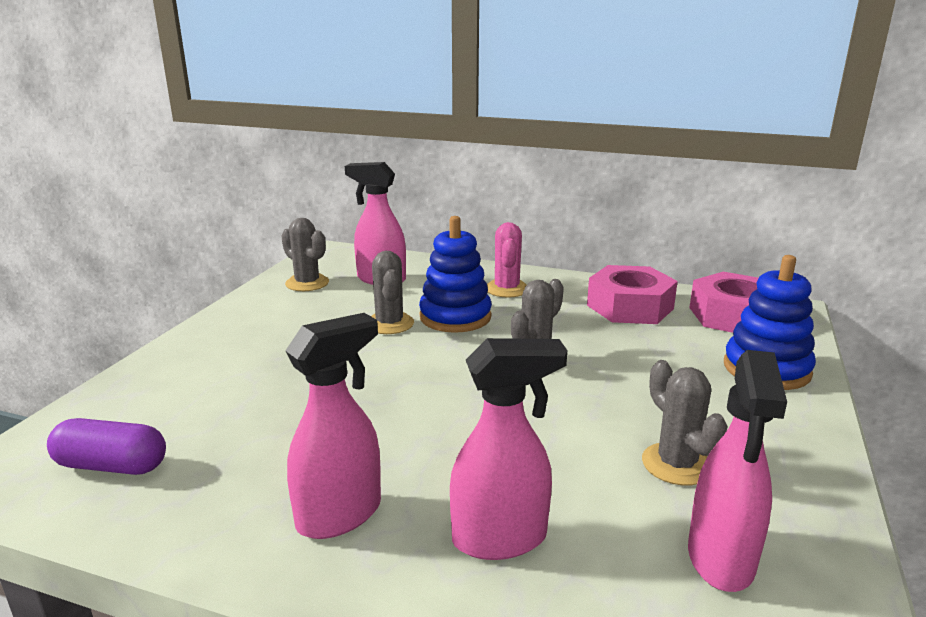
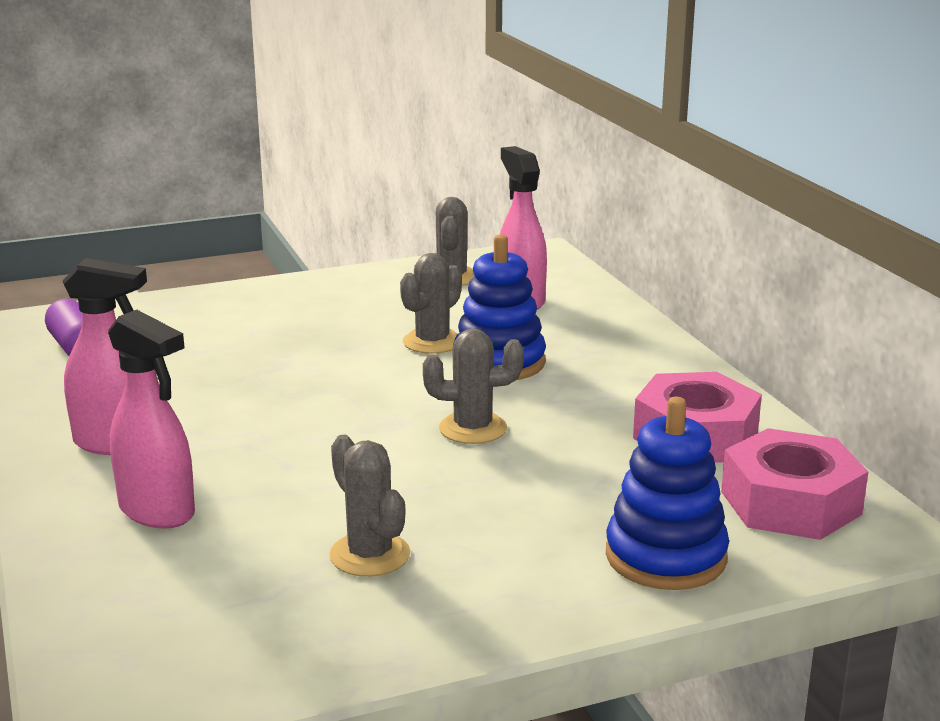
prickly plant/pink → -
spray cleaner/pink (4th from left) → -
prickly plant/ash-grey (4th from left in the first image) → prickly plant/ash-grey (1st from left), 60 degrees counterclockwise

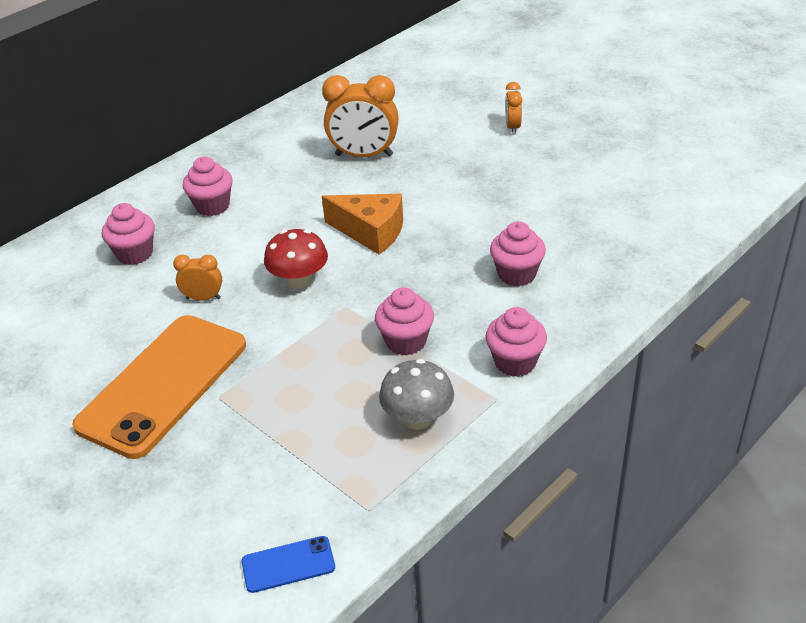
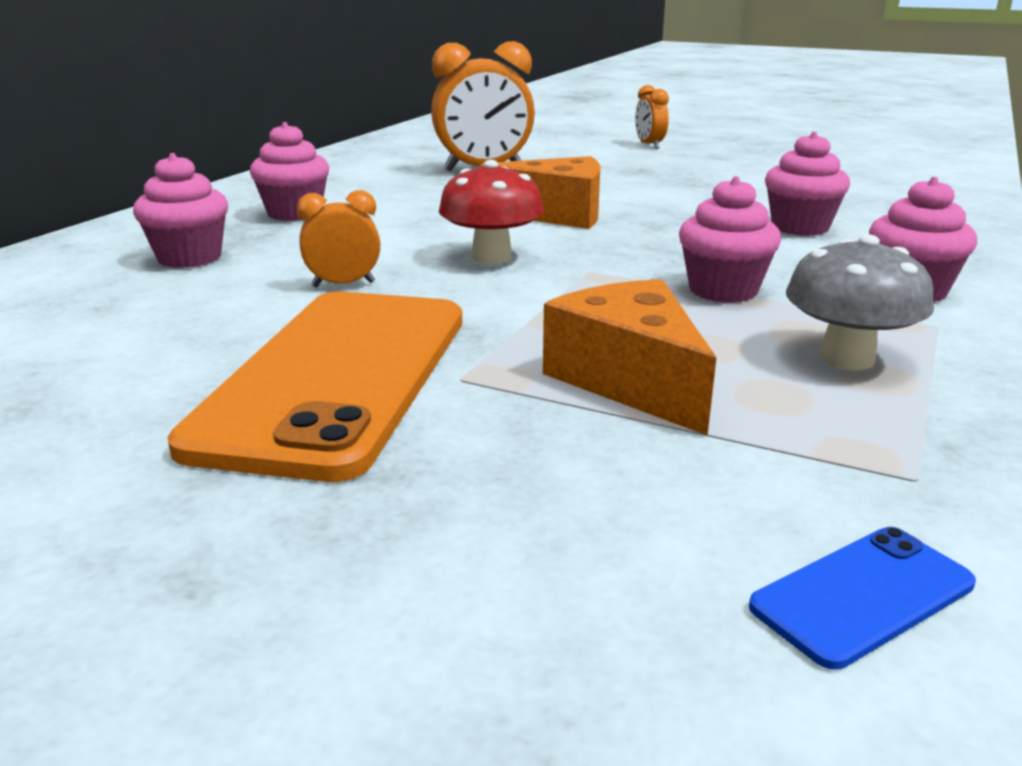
- → piece of cheese/orange-coloured (2nd from left)

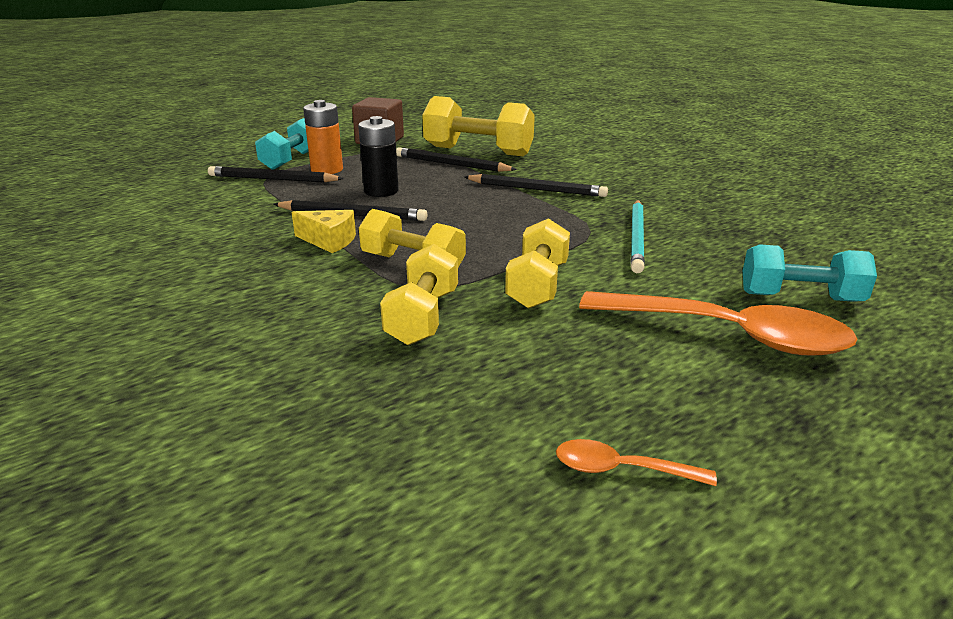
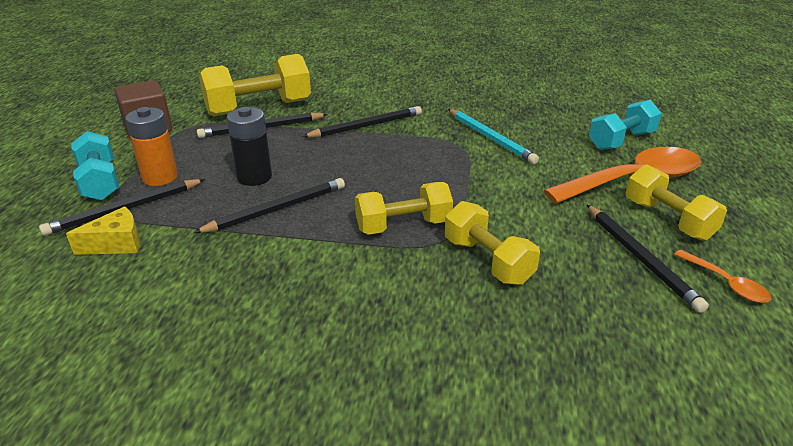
piece of cheese/yellow, move
dumbbell/yellow (4th from left), move
tablespoon/orange-coloured (1st from left in the first image) → tablespoon/orange-coloured (2nd from left), 90 degrees counterclockwise
- → pencil/black (5th from left)

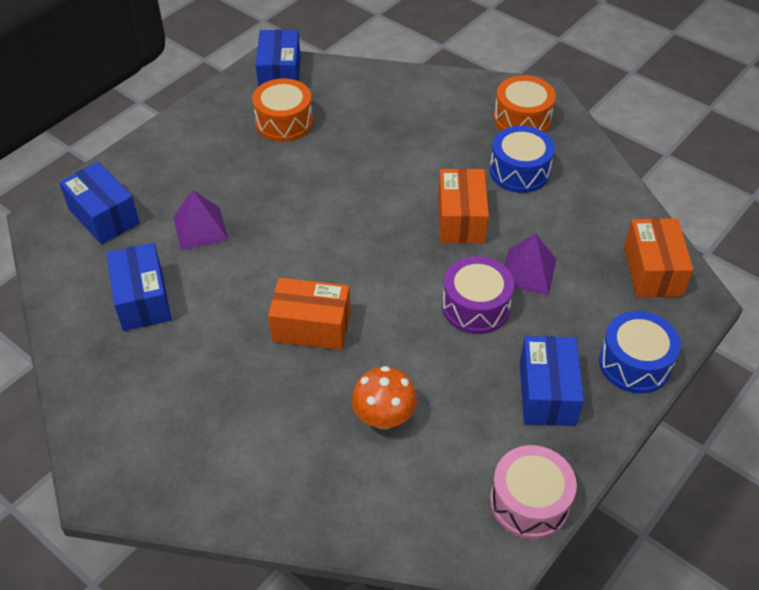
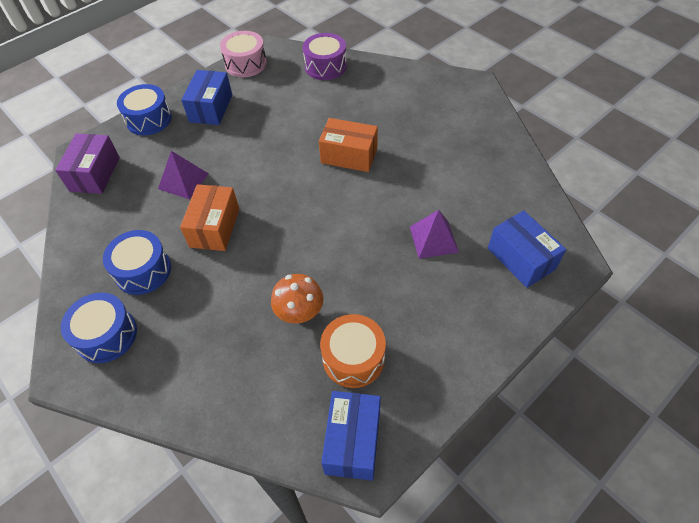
snare drum/orange-coloured (2nd from left) → snare drum/cobalt (1st from left)
package/orange-coloured (3rd from left) → package/royal purple
package/cobalt (2nd from left) → -
snare drum/royal purple, move
mushroom/orange-coloured, move

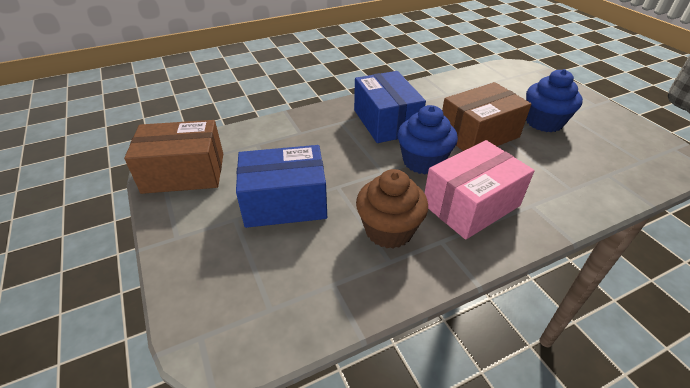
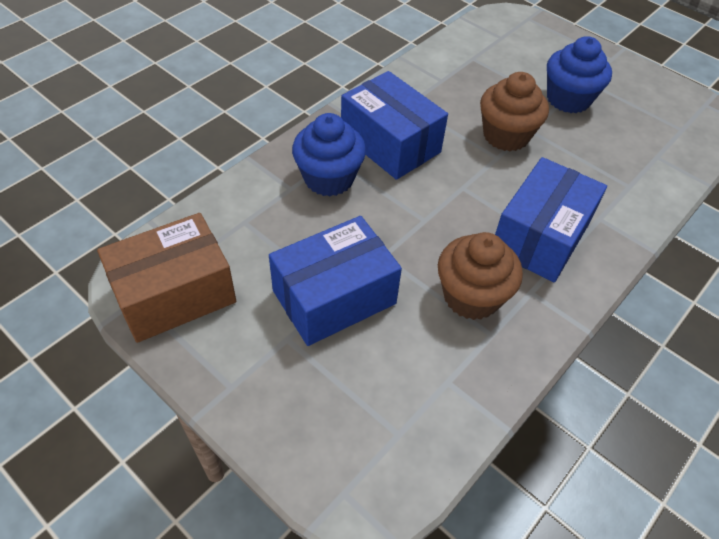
package/russet (2nd from left) → cupcake/russet (2nd from left)
cupcake/cobalt (1st from left), move
package/pink → package/cobalt (3rd from left)

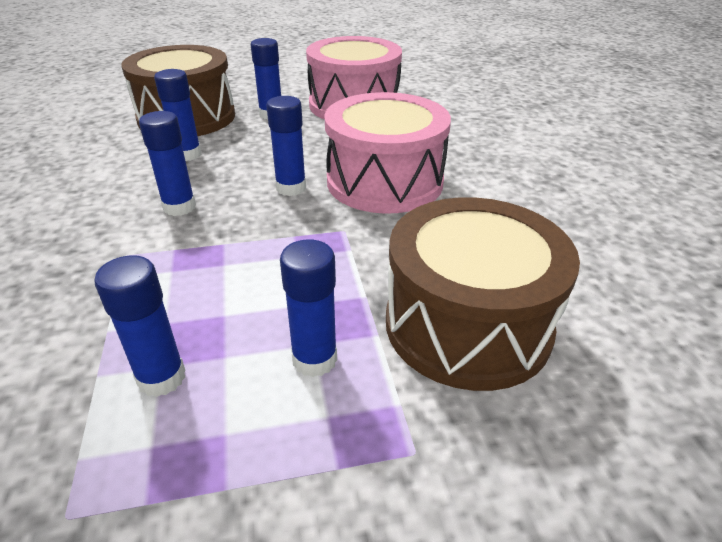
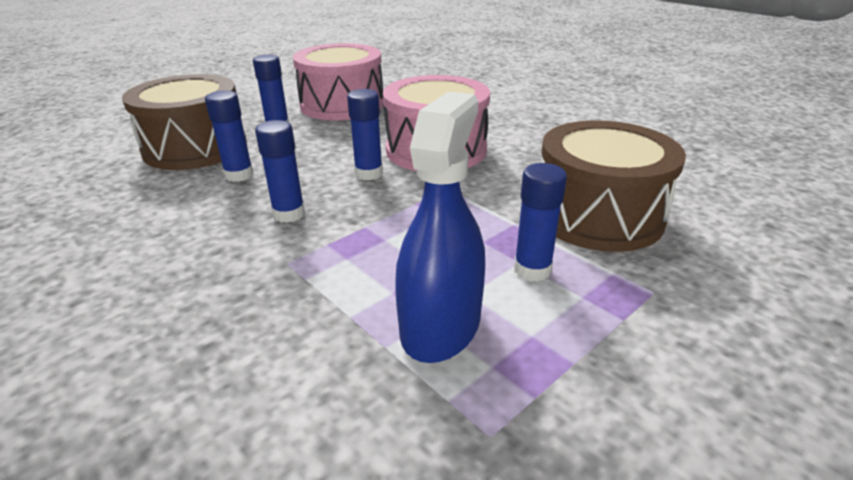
stick of glue/cobalt (1st from left) → spray cleaner/cobalt

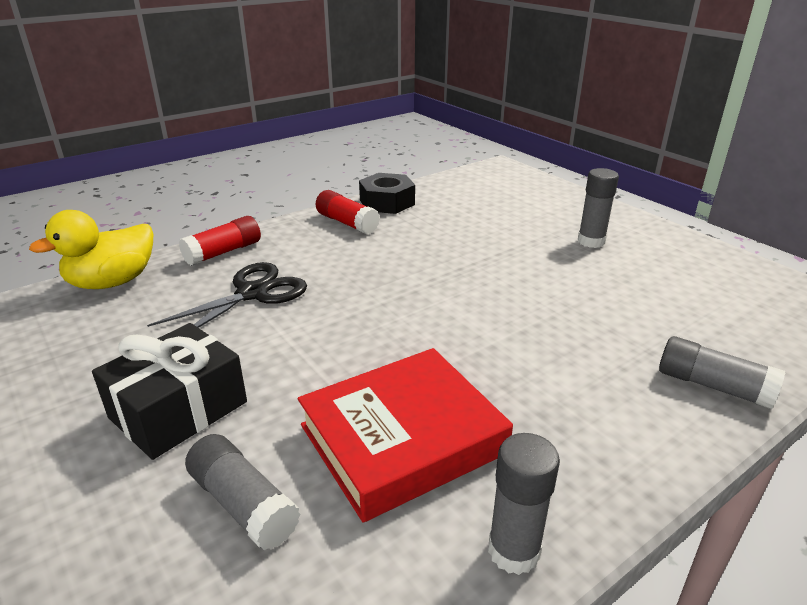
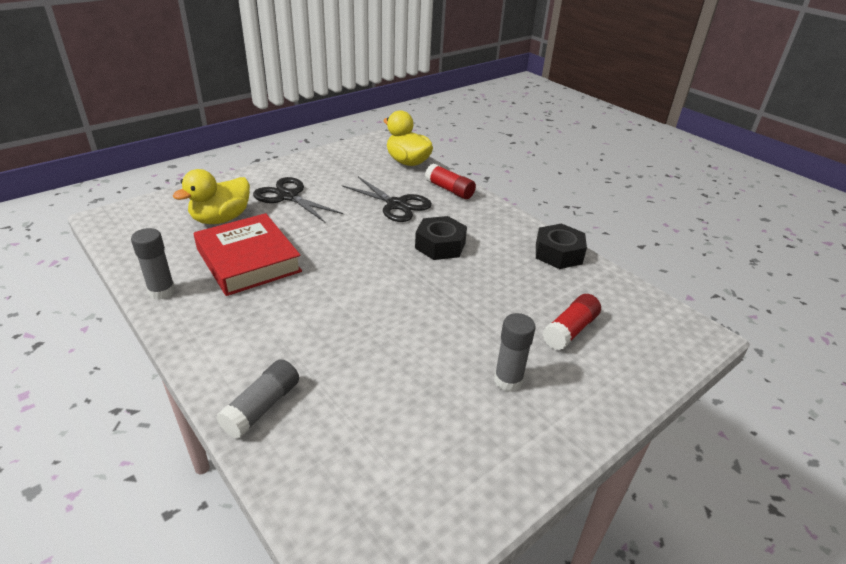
stick of glue/crimson (2nd from left), move
wrapped gift/black → scissors/black (1st from left)
stick of glue/ash-grey (1st from left) → rubber duck/yellow (1st from left)
- → hexagon nut/black (1st from left)

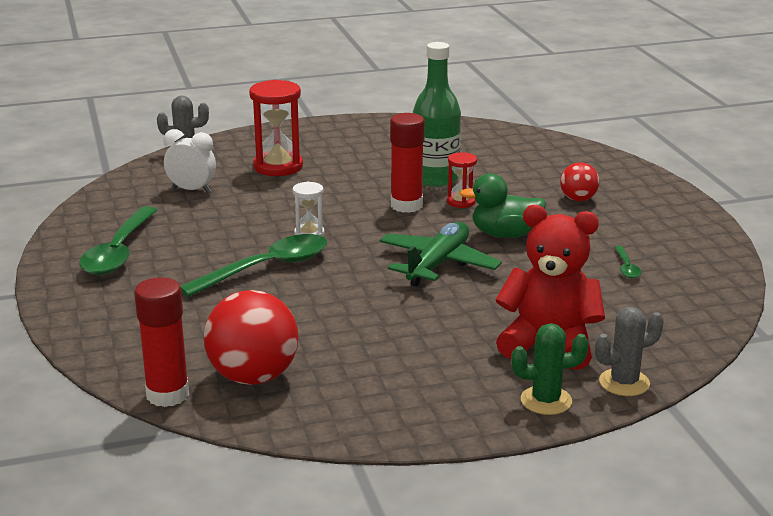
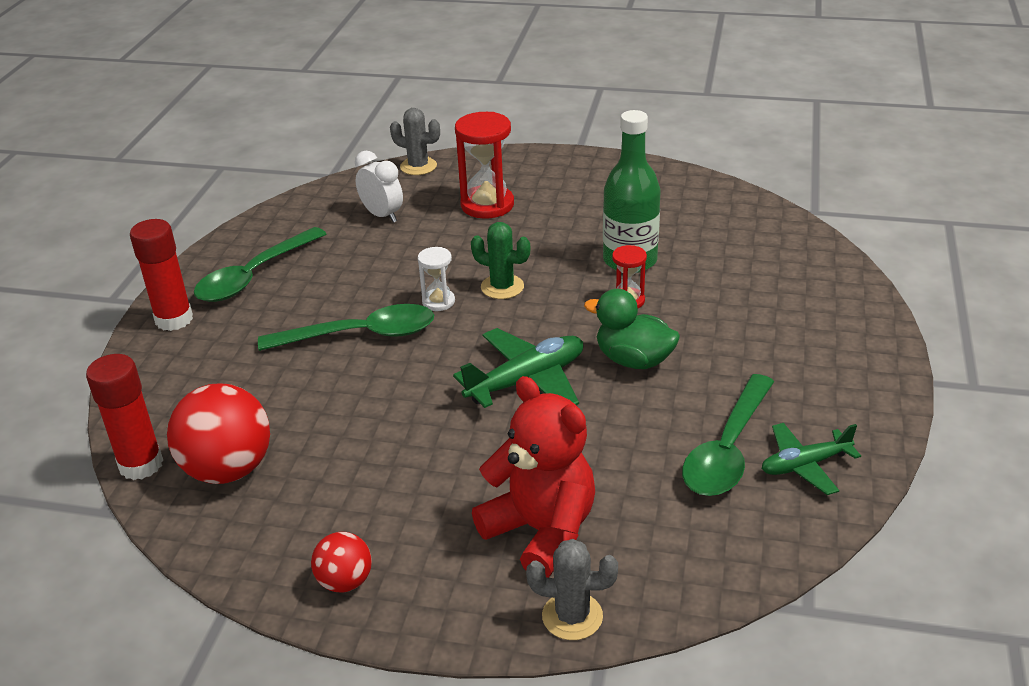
stick of glue/crimson (2nd from left), move
sphere/crimson (2nd from left), move
tablespoon/leaf-green (3rd from left), x2.25
prickly plant/leaf-green, move
- → aeroplane/leaf-green (2nd from left)

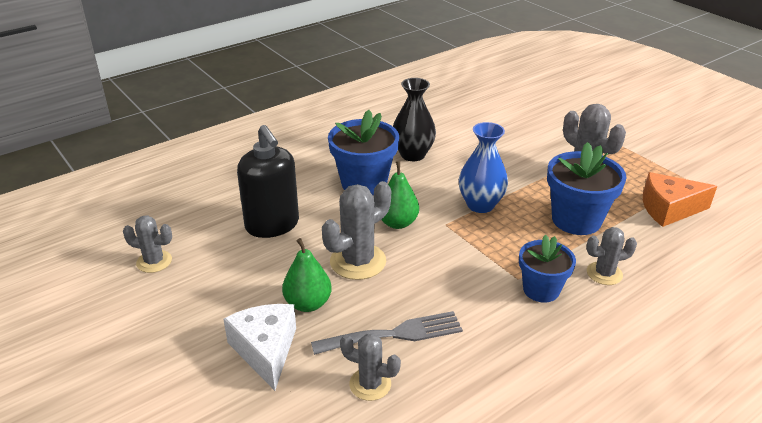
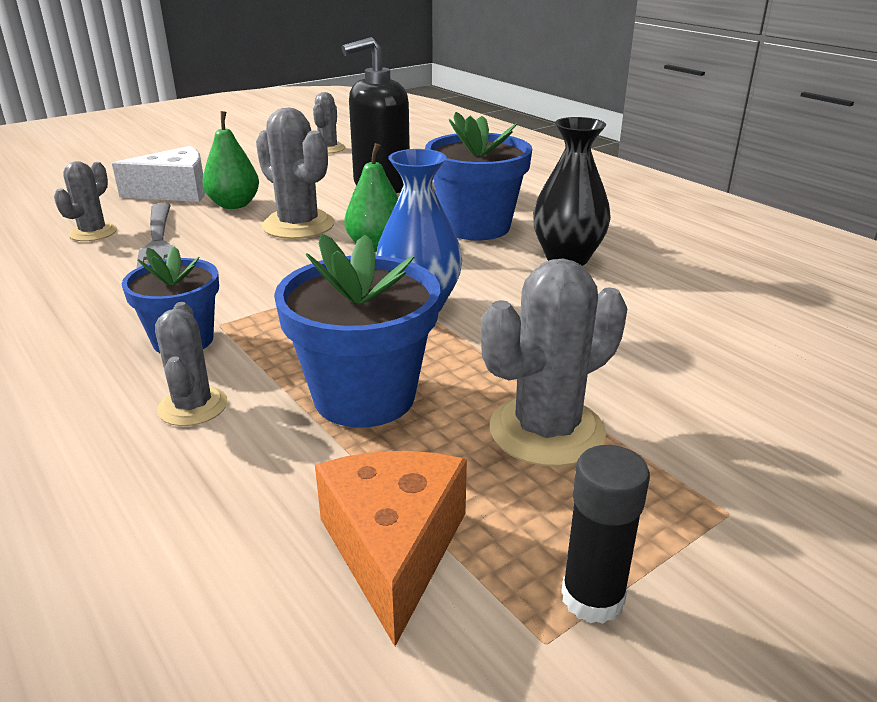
- → stick of glue/black

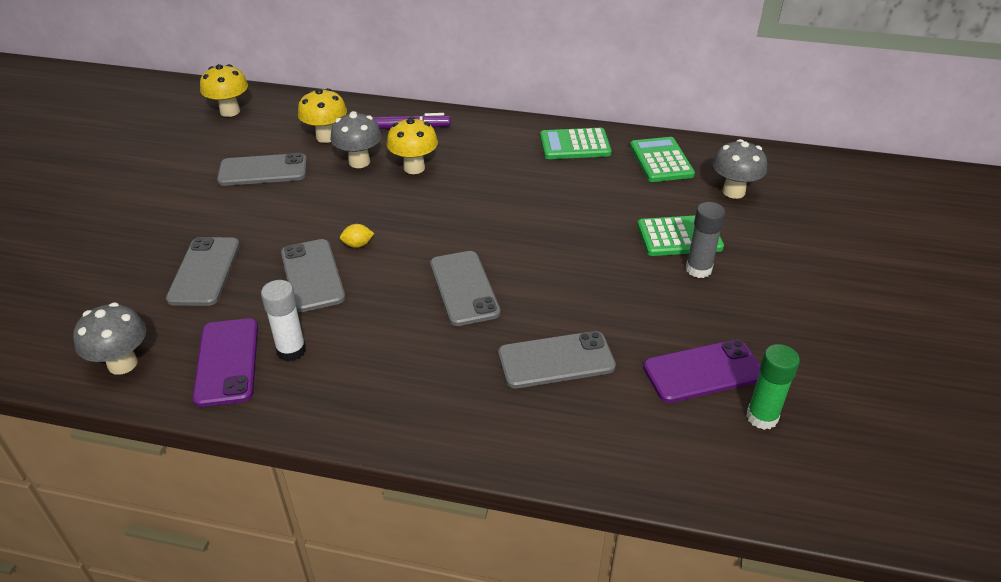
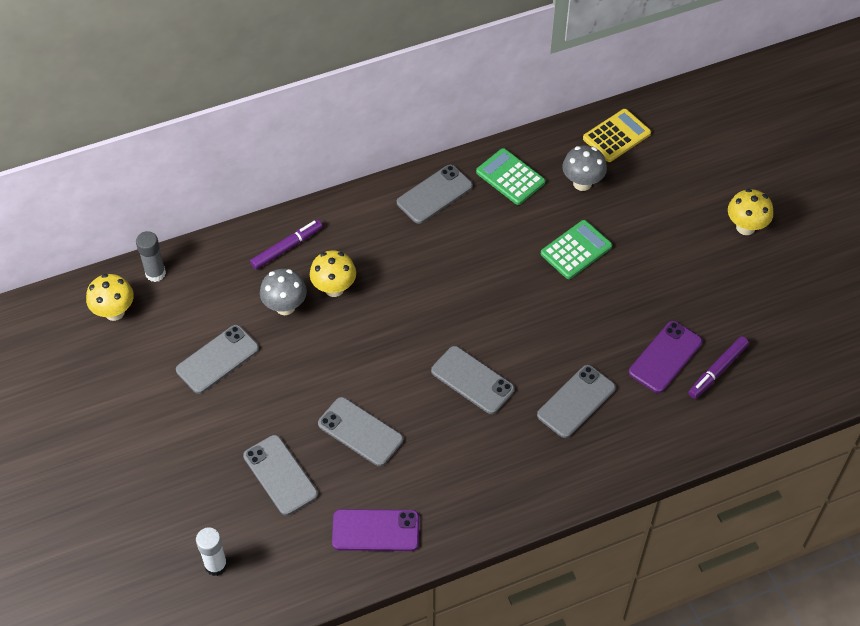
mushroom/yellow (2nd from left in the first image) → mushroom/yellow (3rd from left), move
pocket calculator/leaf-green (1st from left) → mobile phone/ash-grey (4th from left)
stick of glue/ash-grey, move
toy lemon/yellow → -
stick of glue/snow-white, move
mushroom/ash-grey (1st from left) → -
mobile phone/royal purple (1st from left), 45 degrees counterclockwise
stick of glue/leaf-green → felt pen/royal purple (2nd from left)
- → pocket calculator/yellow

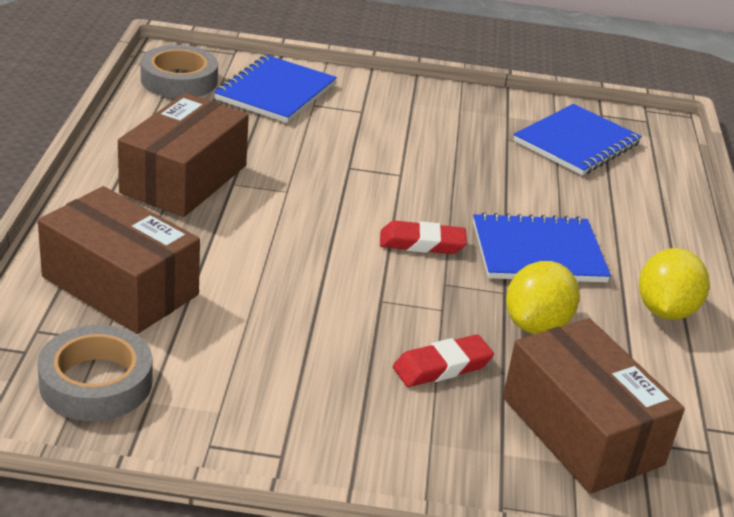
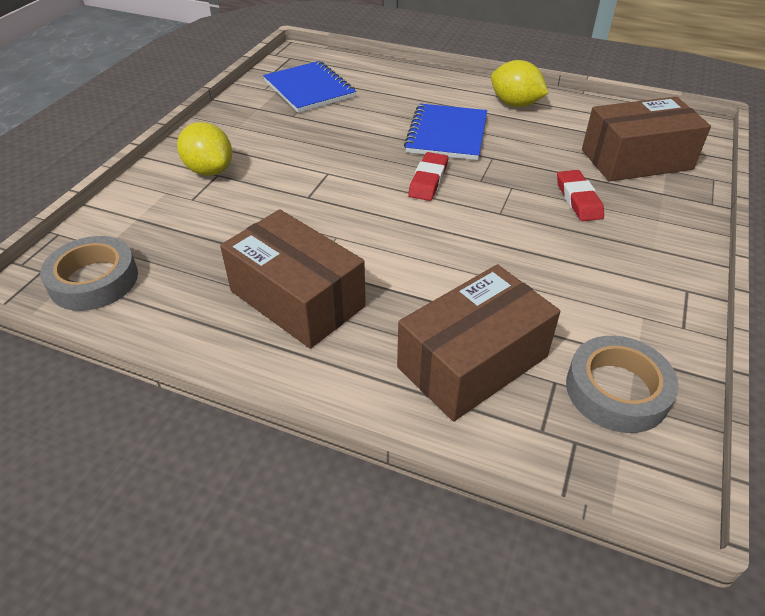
notepad/cobalt (1st from left) → -
toy lemon/yellow (1st from left), move

